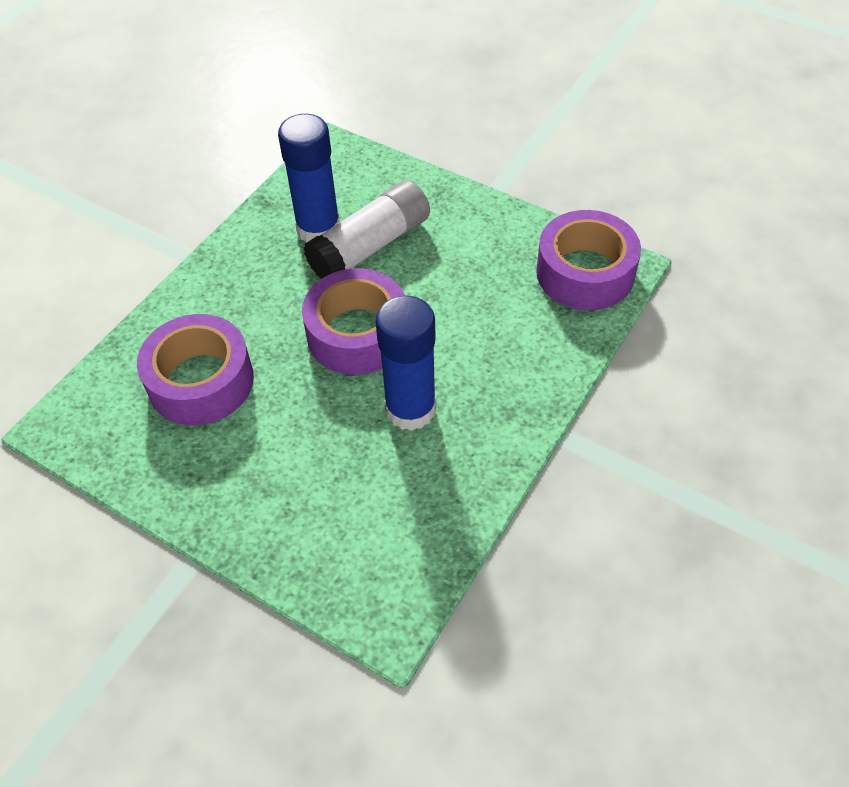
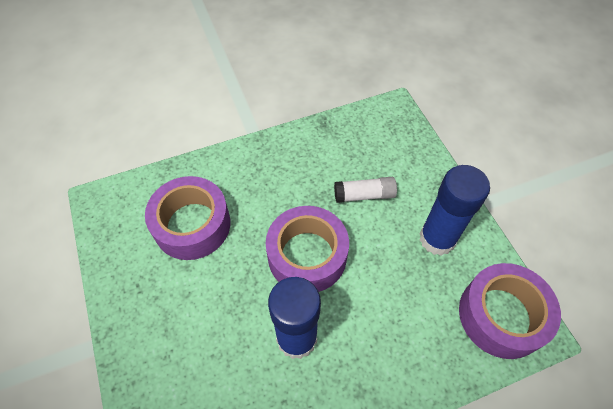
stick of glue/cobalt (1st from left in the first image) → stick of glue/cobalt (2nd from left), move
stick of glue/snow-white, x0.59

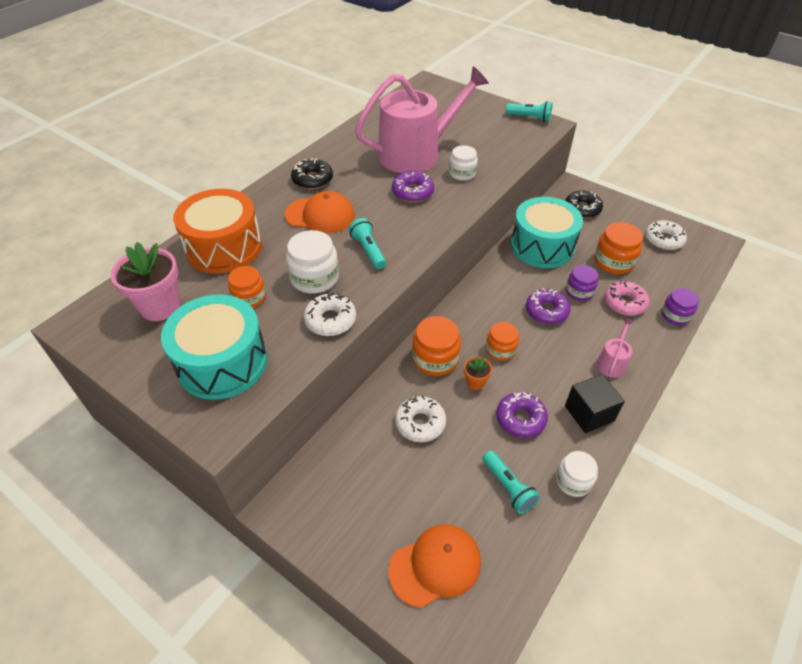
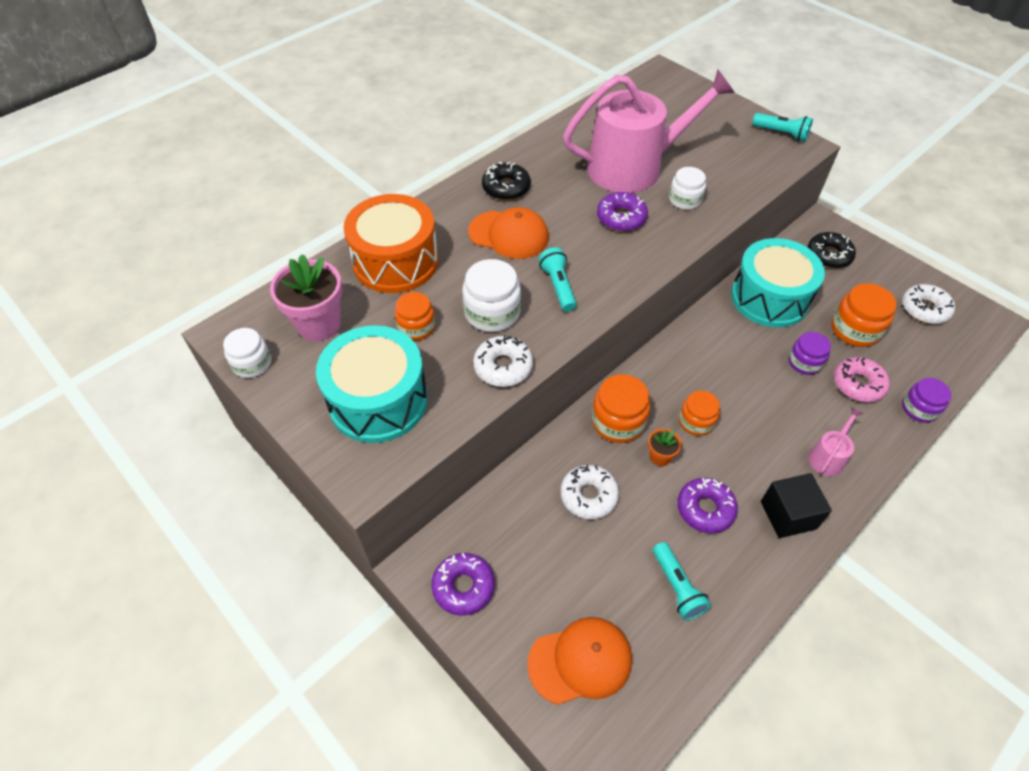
glazed donut/royal purple (3rd from left in the first image) → glazed donut/royal purple (1st from left), move
preserve jar/snow-white (3rd from left in the first image) → preserve jar/snow-white (1st from left), move

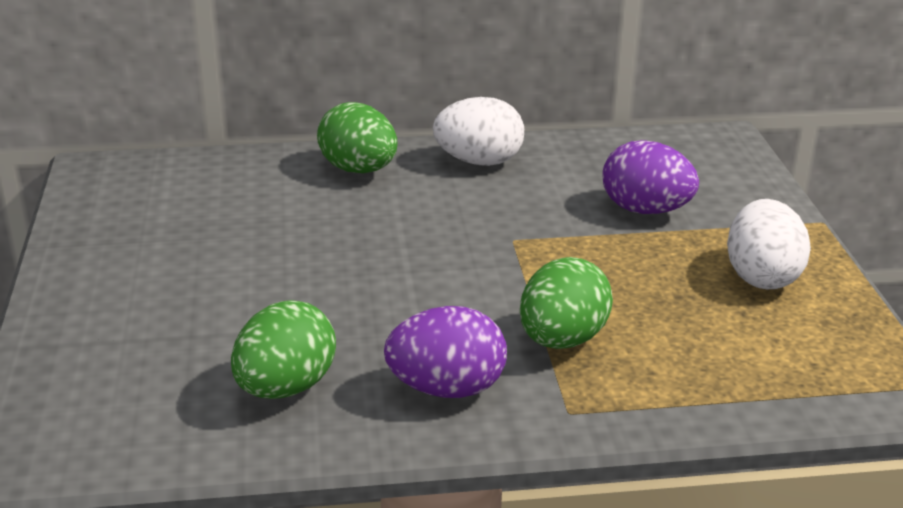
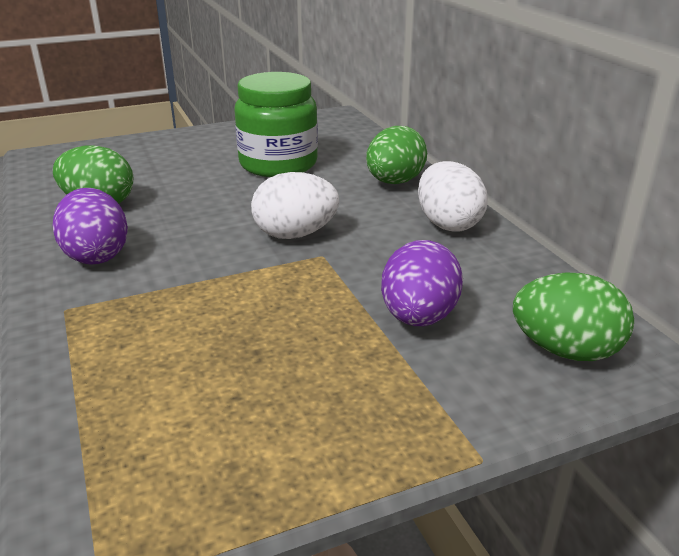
egg shape/snow-white (2nd from left in the first image) → egg shape/snow-white (1st from left), move
egg shape/leaf-green (3rd from left), move
- → preserve jar/leaf-green

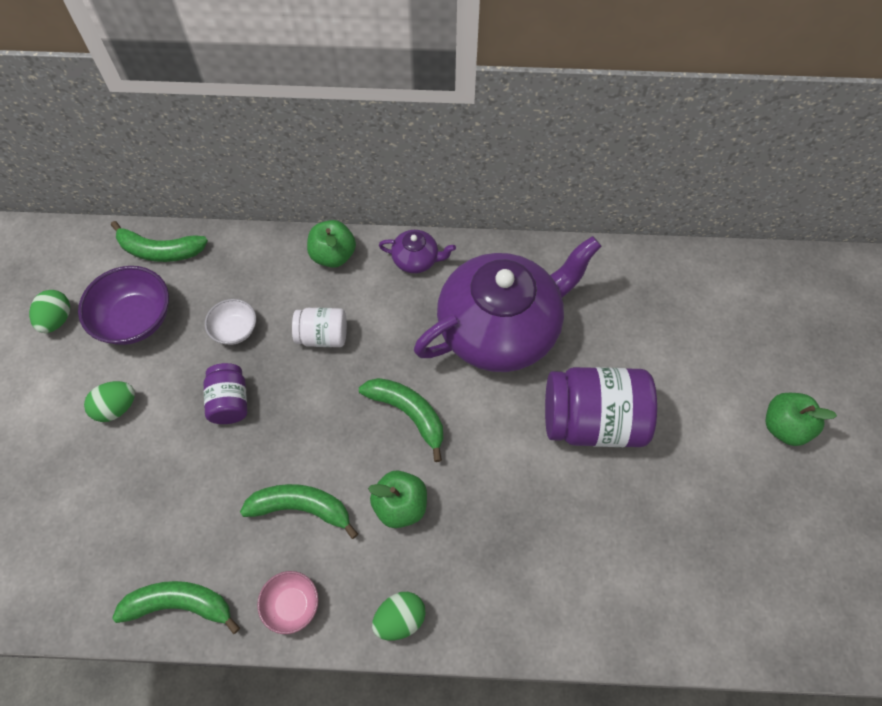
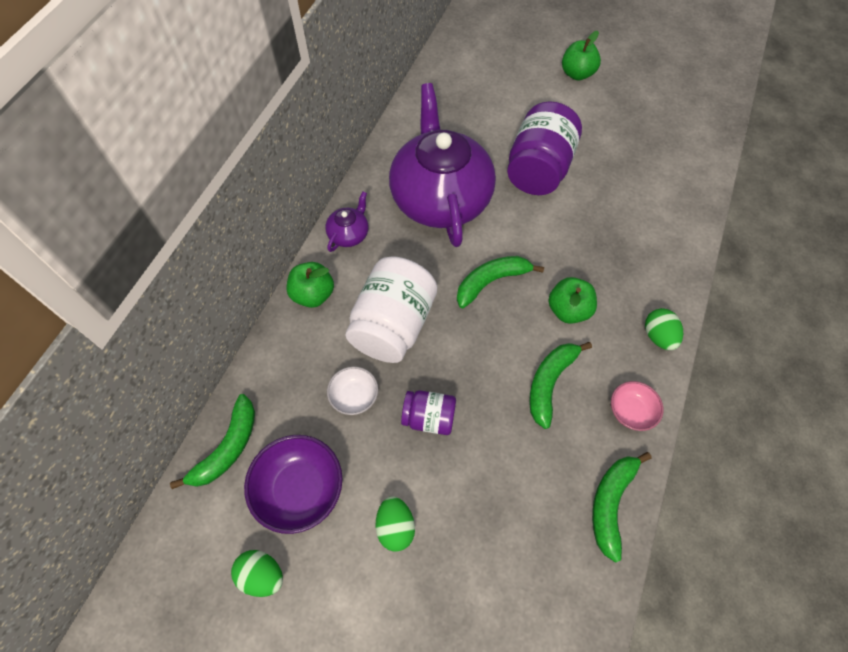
preserve jar/snow-white, x1.86

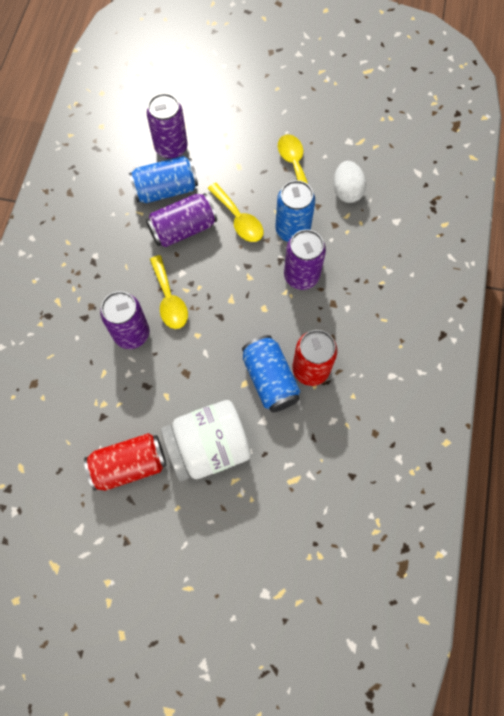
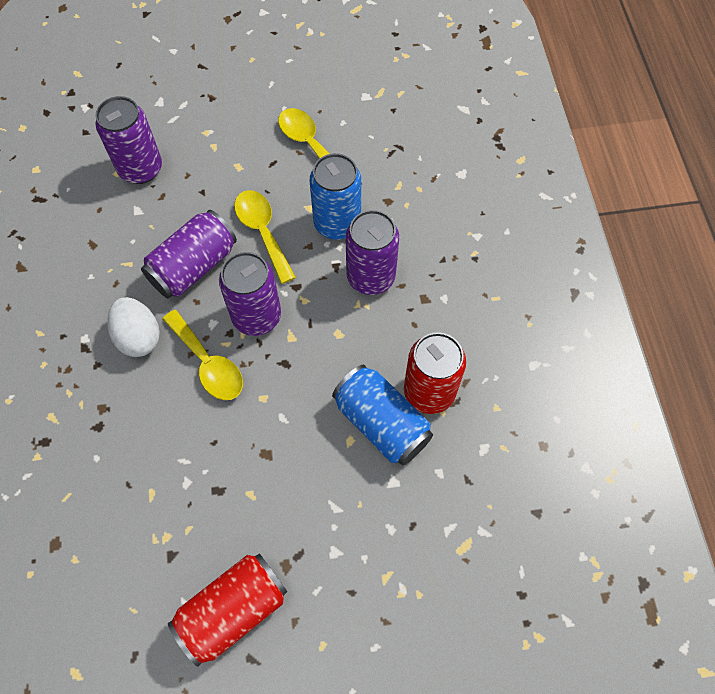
soda can/cobalt (1st from left) → -
egg shape/snow-white, move
tablespoon/yellow (2nd from left), 150 degrees counterclockwise
soda can/royal purple (1st from left in the first image) → soda can/royal purple (3rd from left), move
preserve jar/snow-white → -

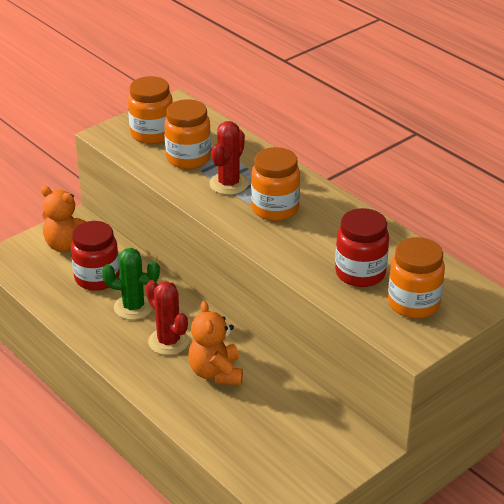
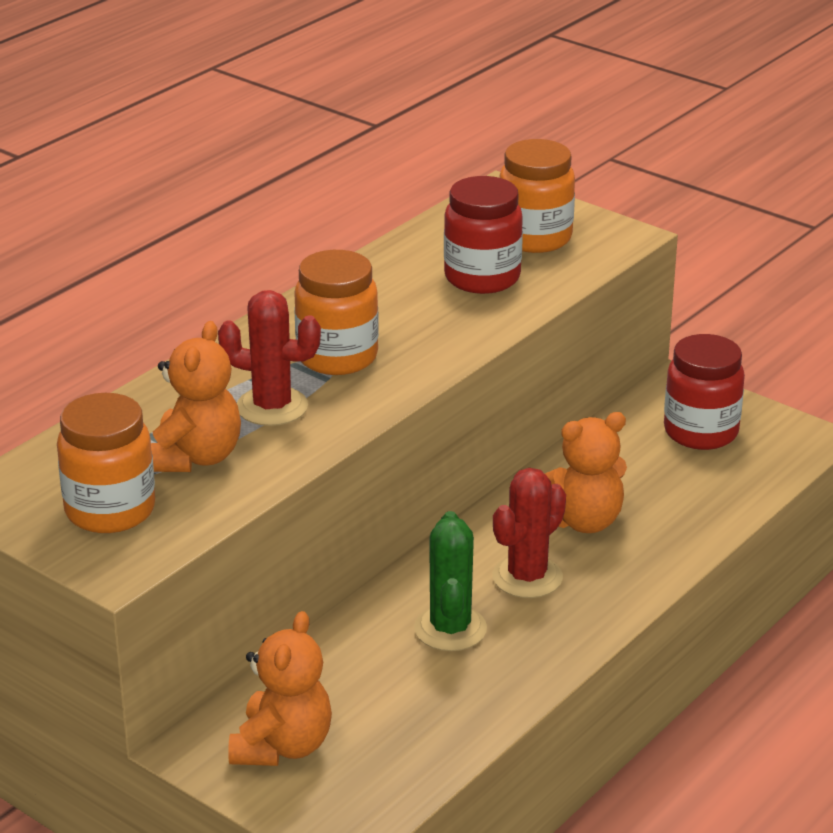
preserve jar/orange-coloured (2nd from left) → teddy bear/orange-coloured (1st from left)
preserve jar/crimson (1st from left in the first image) → preserve jar/crimson (2nd from left), move

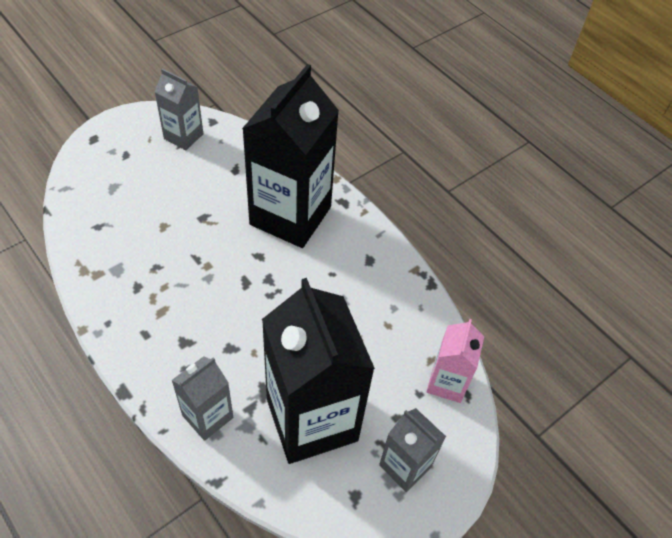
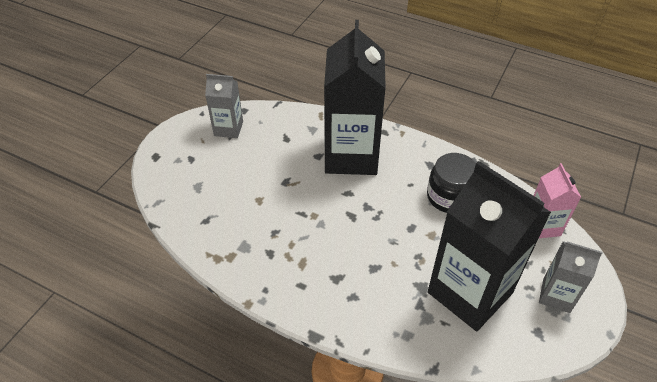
juice carton/ash-grey (2nd from left) → -
- → preserve jar/black

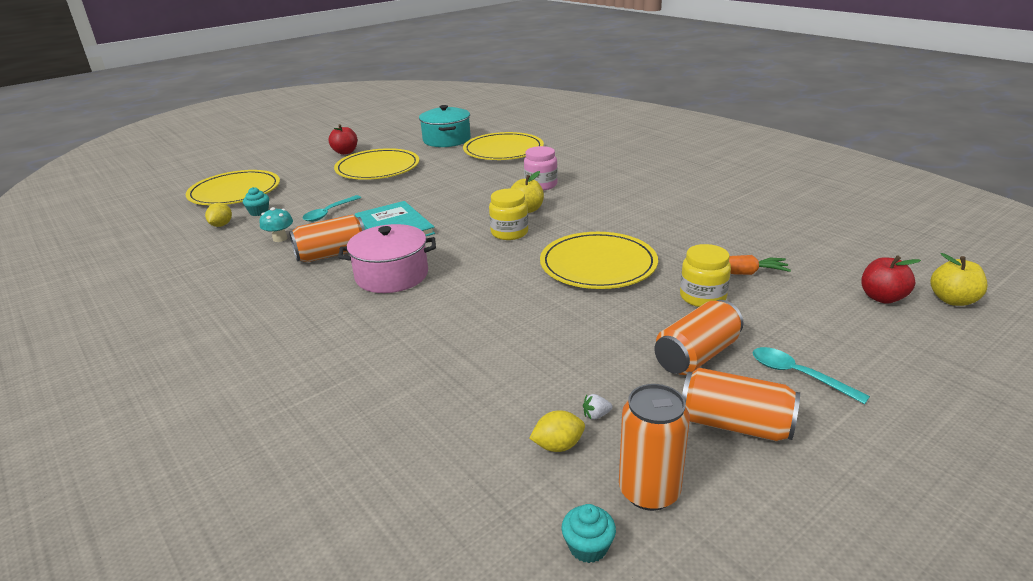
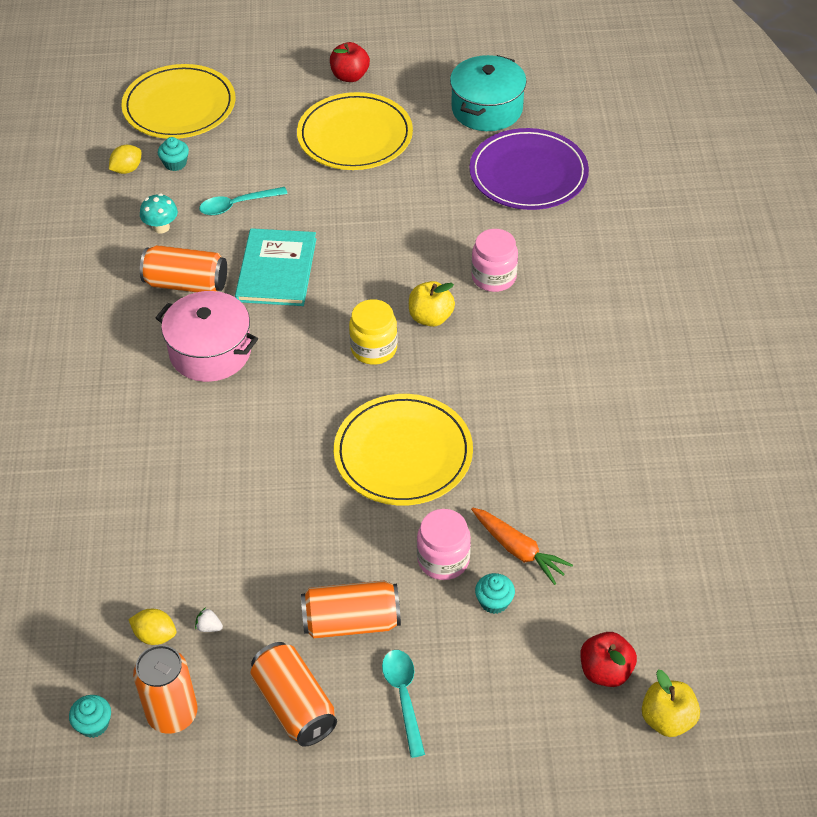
dinner plate/yellow (3rd from left) → dinner plate/royal purple
preserve jar/yellow (2nd from left) → preserve jar/pink (1st from left)
- → cupcake/teal (3rd from left)

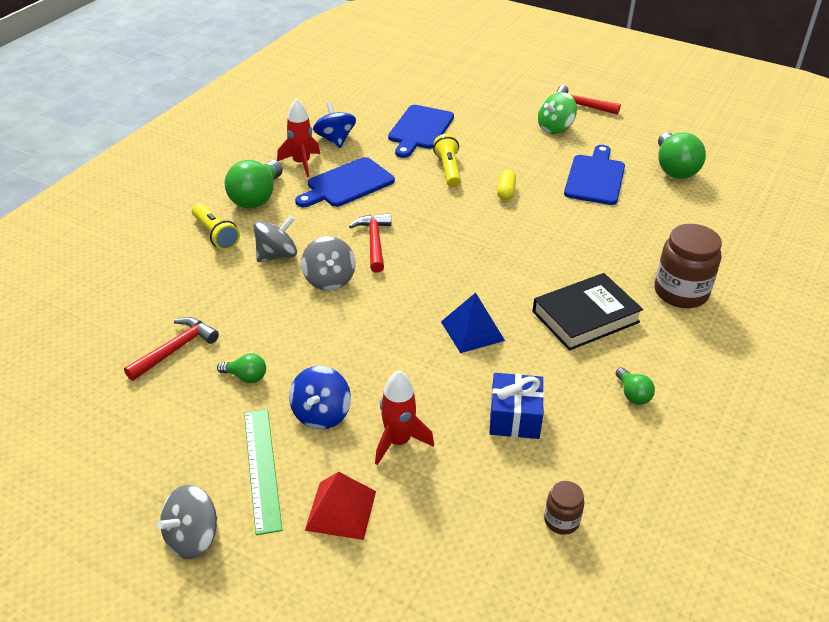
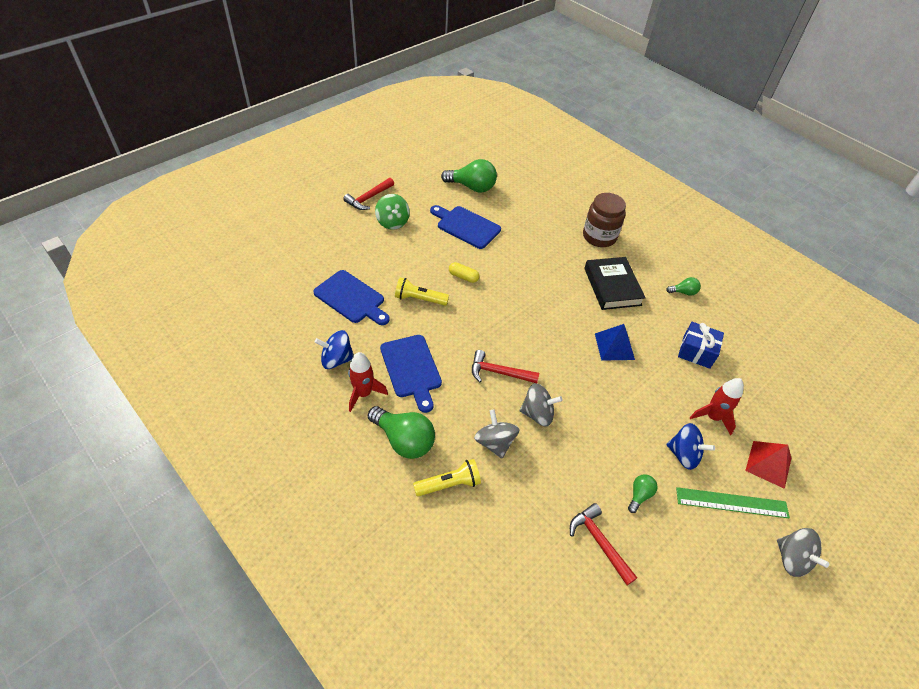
preserve jar/russet (1st from left) → -

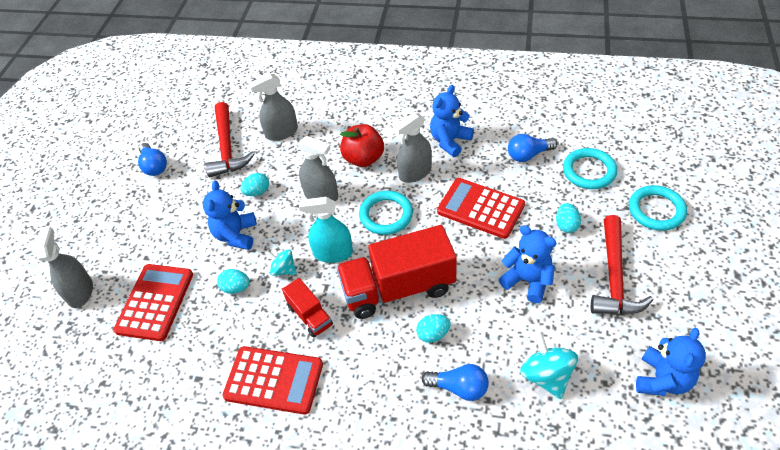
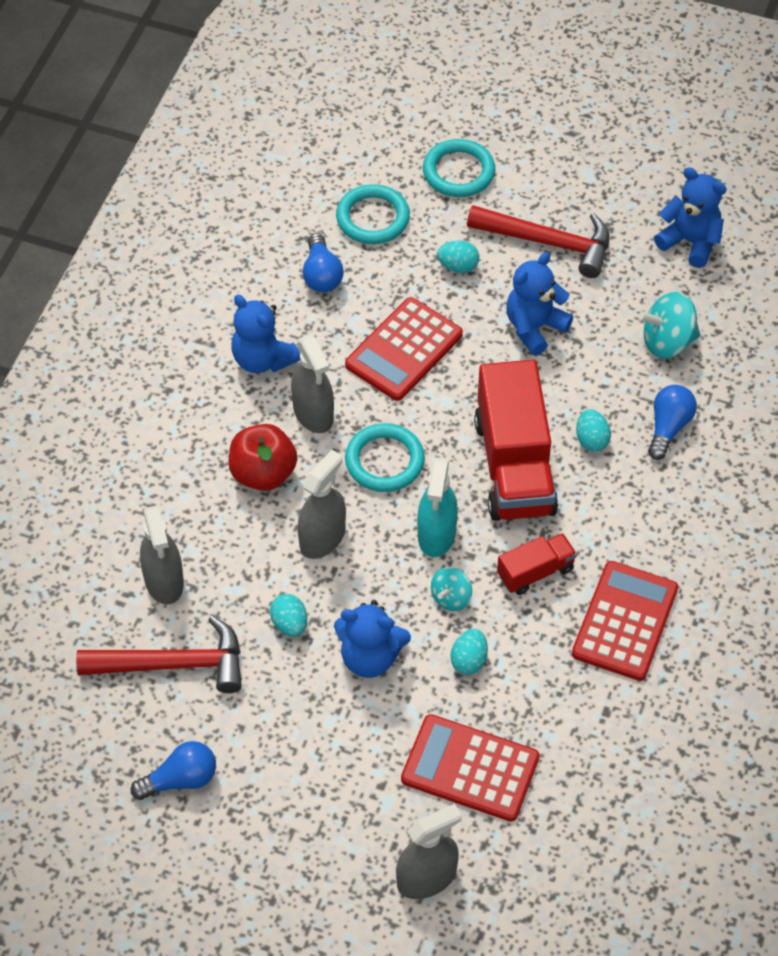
spray cleaner/ash-grey (1st from left in the first image) → spray cleaner/ash-grey (4th from left), 150 degrees clockwise

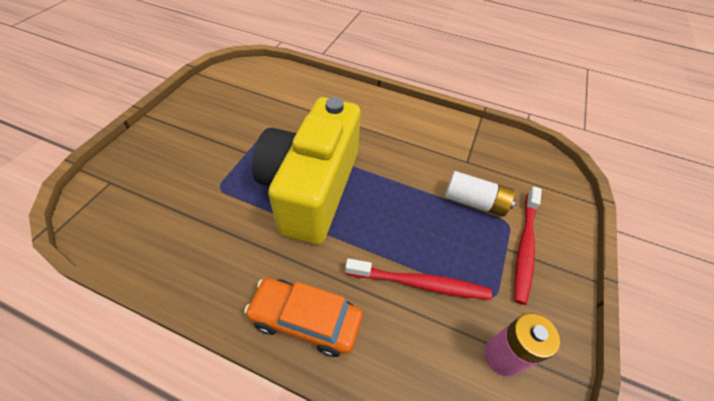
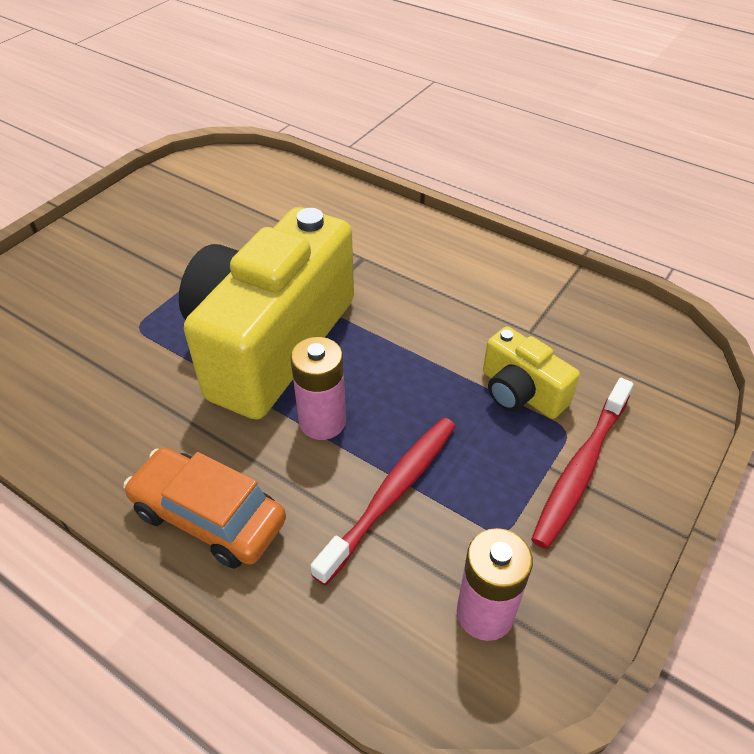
power cell/snow-white → camera/yellow (2nd from left)
dental brush/crimson (1st from left), 75 degrees counterclockwise
- → power cell/pink (1st from left)

